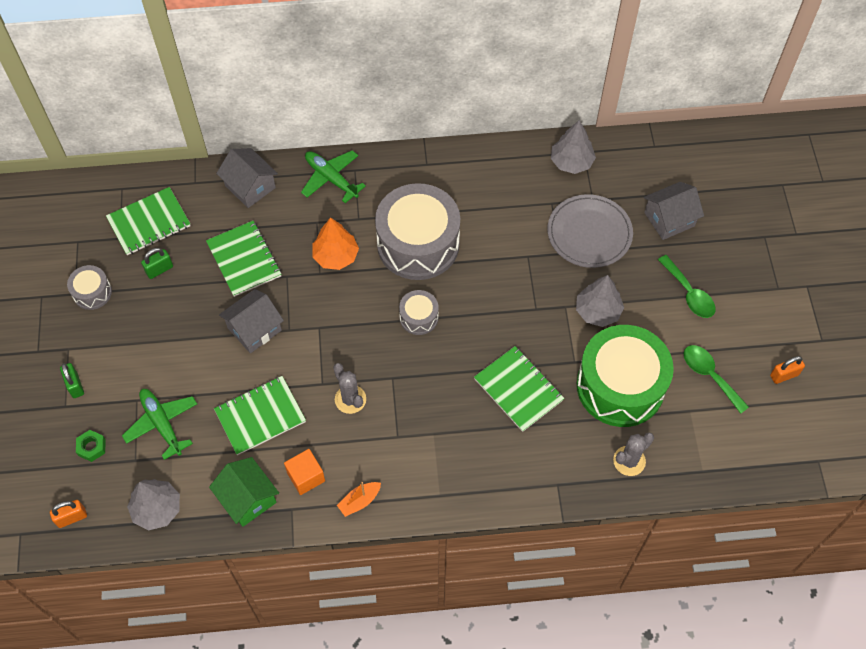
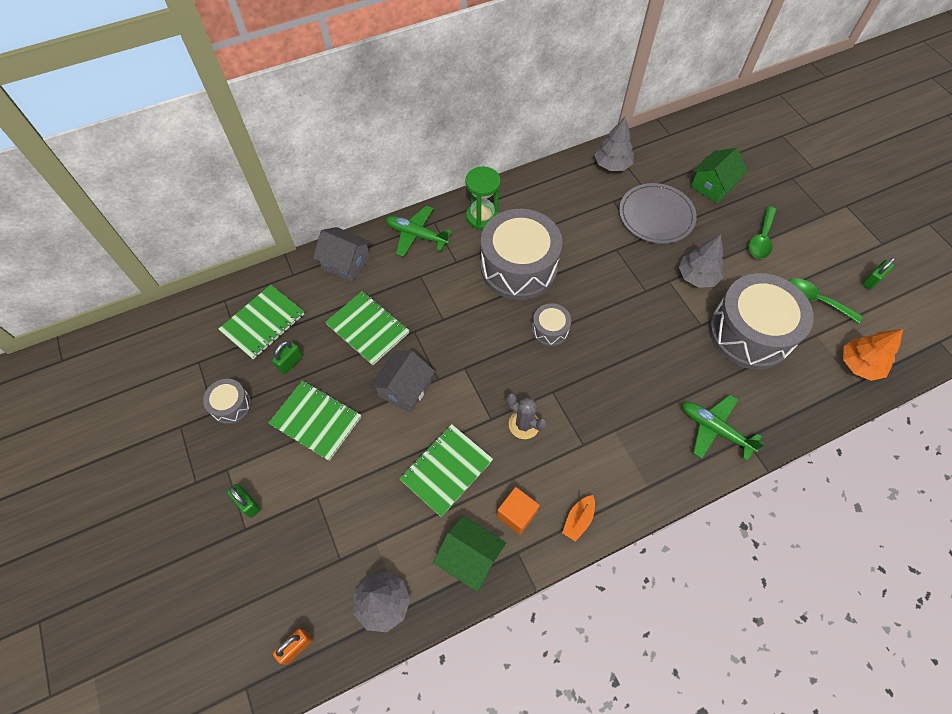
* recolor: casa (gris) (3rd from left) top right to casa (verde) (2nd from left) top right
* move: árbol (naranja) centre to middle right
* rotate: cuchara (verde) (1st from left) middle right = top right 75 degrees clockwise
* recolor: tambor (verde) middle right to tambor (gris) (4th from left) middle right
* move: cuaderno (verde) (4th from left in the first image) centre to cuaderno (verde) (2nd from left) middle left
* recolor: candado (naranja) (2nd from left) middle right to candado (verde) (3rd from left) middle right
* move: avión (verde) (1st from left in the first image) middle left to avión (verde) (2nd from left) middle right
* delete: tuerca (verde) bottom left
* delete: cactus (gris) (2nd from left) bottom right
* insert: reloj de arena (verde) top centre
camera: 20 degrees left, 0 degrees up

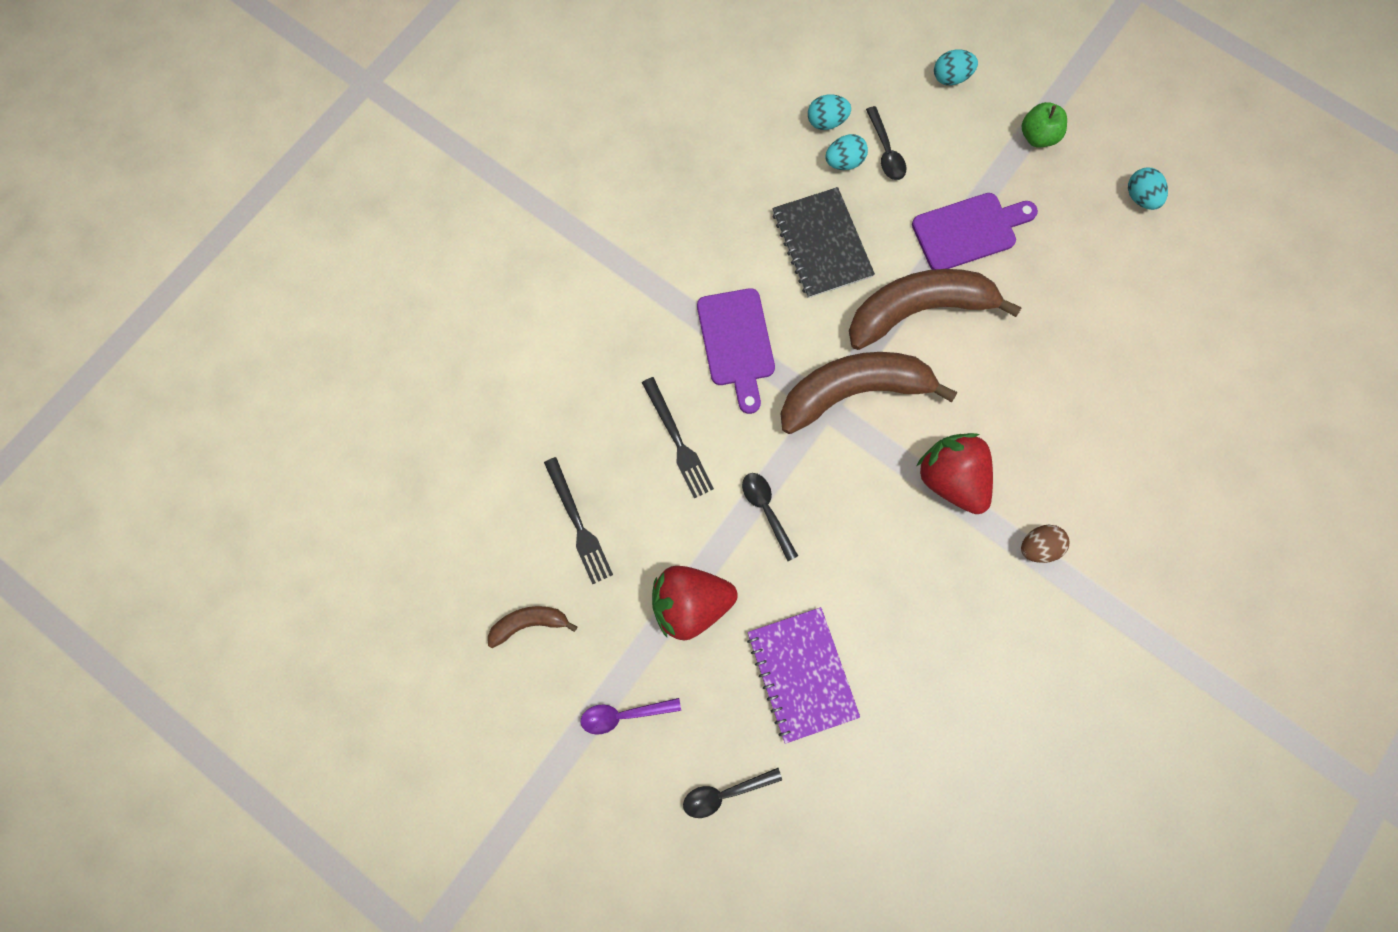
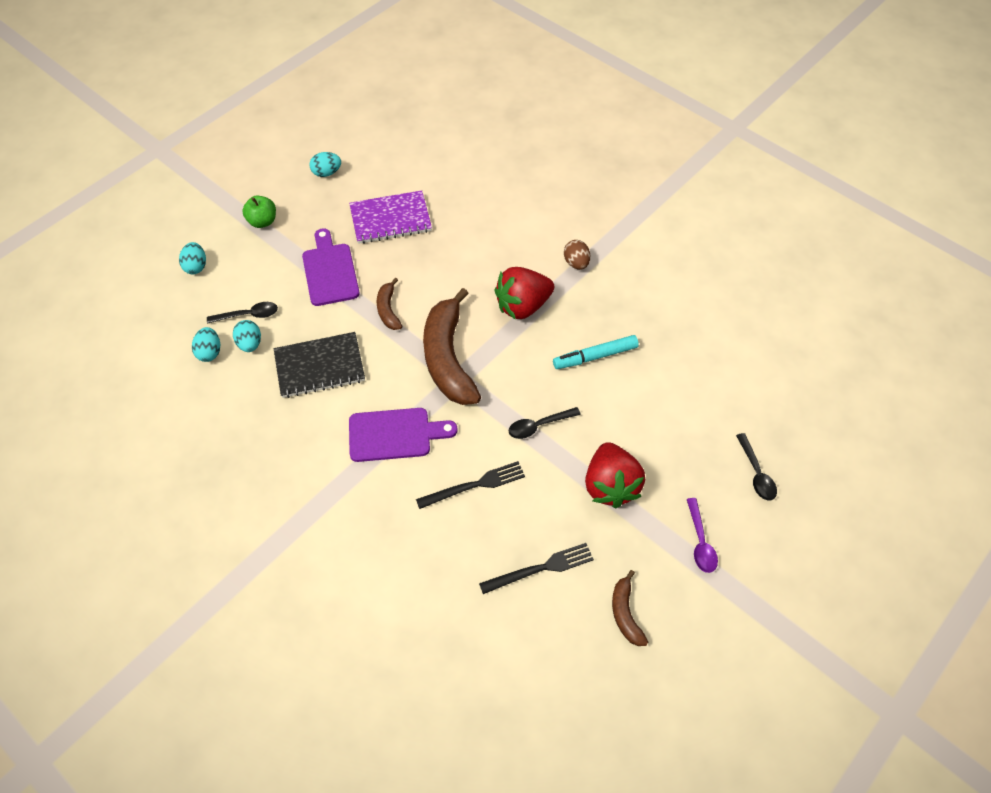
* resize: plátano (marrón) (3rd from left in the first image) top right = centre x0.48
* move: cuaderno (morado) bottom centre to top centre
* insert: rotulador (turquesa) centre
camera: 85 degrees left, 20 degrees down

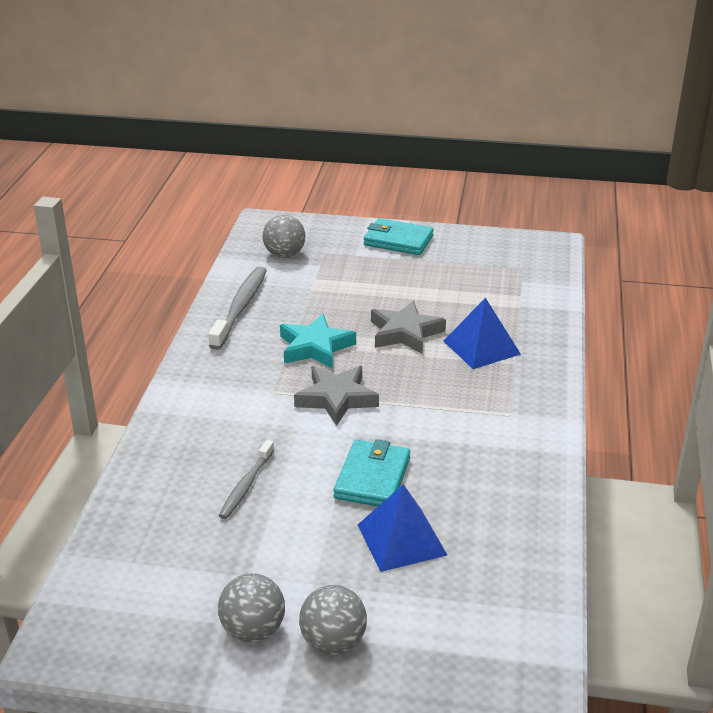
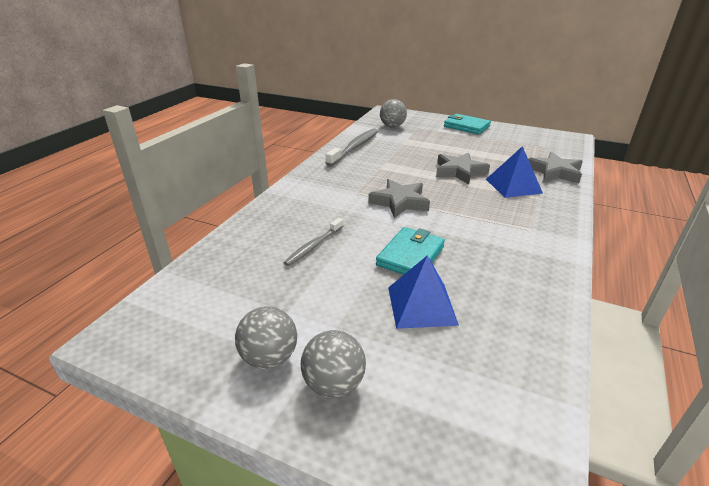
* delete: estrella (turquesa) centre
* insert: estrella (gris) (3rd from left) middle right
camera: 15 degrees right, 0 degrees up

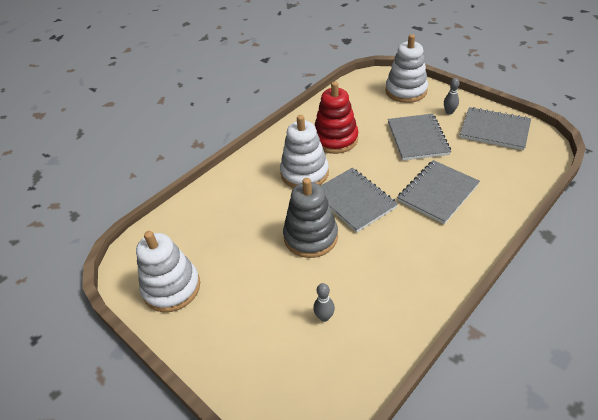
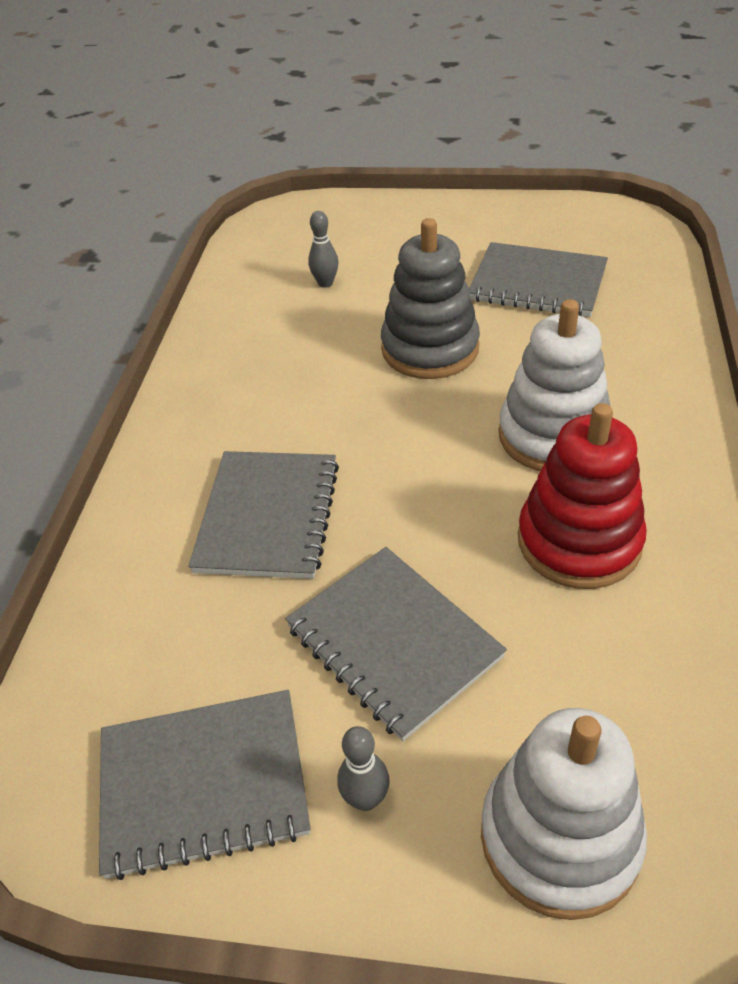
* move: cuaderno (gris) (1st from left in the first image) centre to cuaderno (gris) (4th from left) top right
* delete: juguete apilable (blanco) (1st from left) middle left
camera: 145 degrees right, 0 degrees up

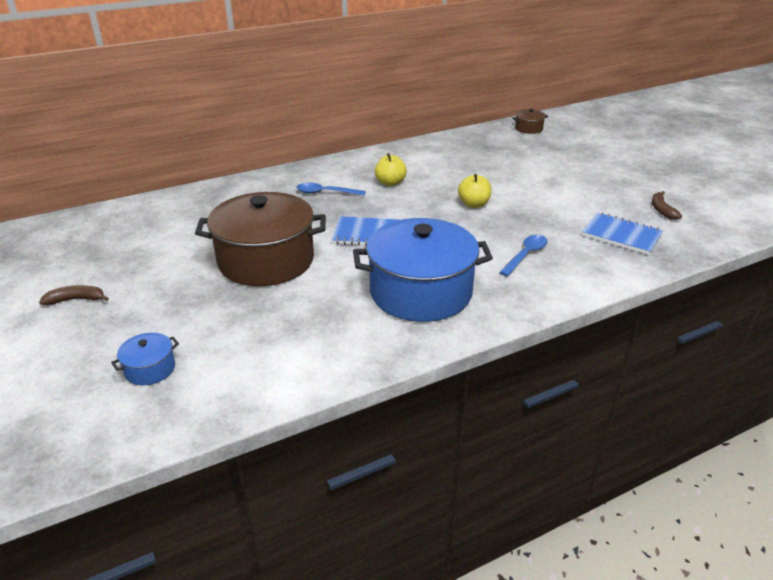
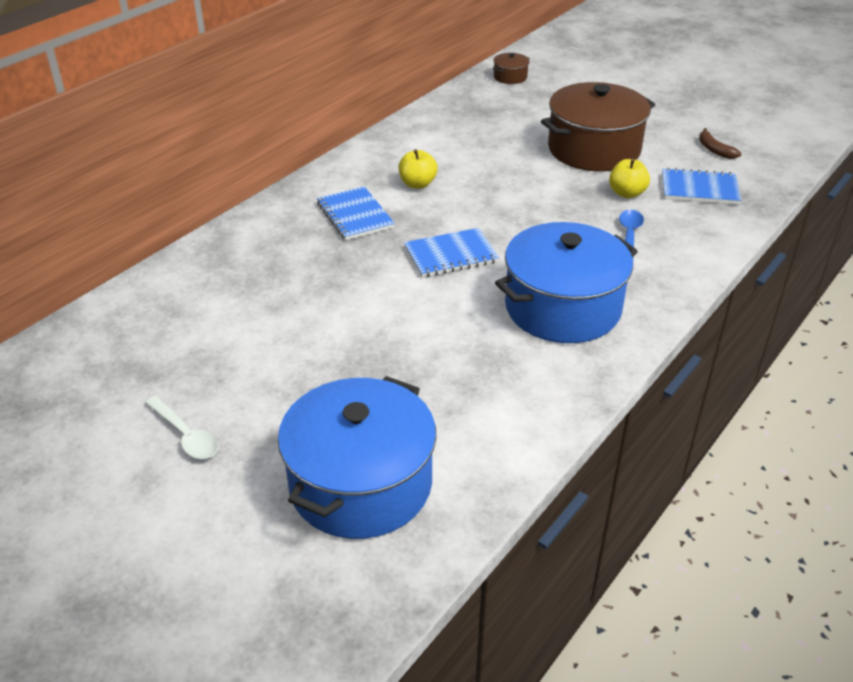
* move: manzana (amarillo) (2nd from left) top centre to top right
* replace: cuchara (azul) (1st from left) top centre to cuaderno (azul) (1st from left) top centre
* move: olla (marrón) (1st from left in the first image) centre to olla (marrón) (2nd from left) top right
* replace: plátano (marrón) (1st from left) middle left to cuchara (blanco) middle left
* resize: olla (azul) (1st from left) middle left = bottom centre x2.42
camera: 25 degrees left, 5 degrees up

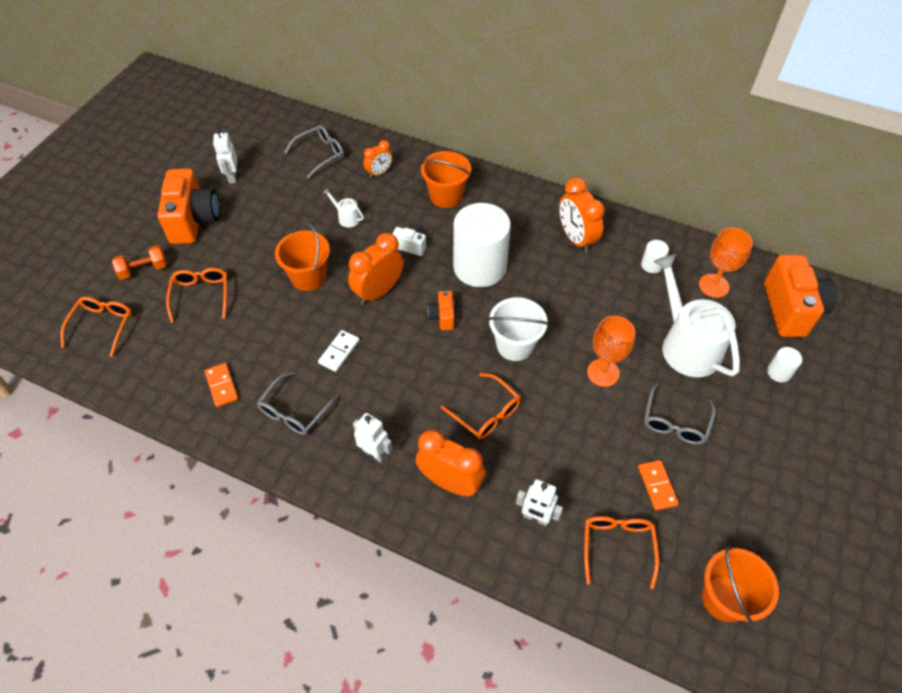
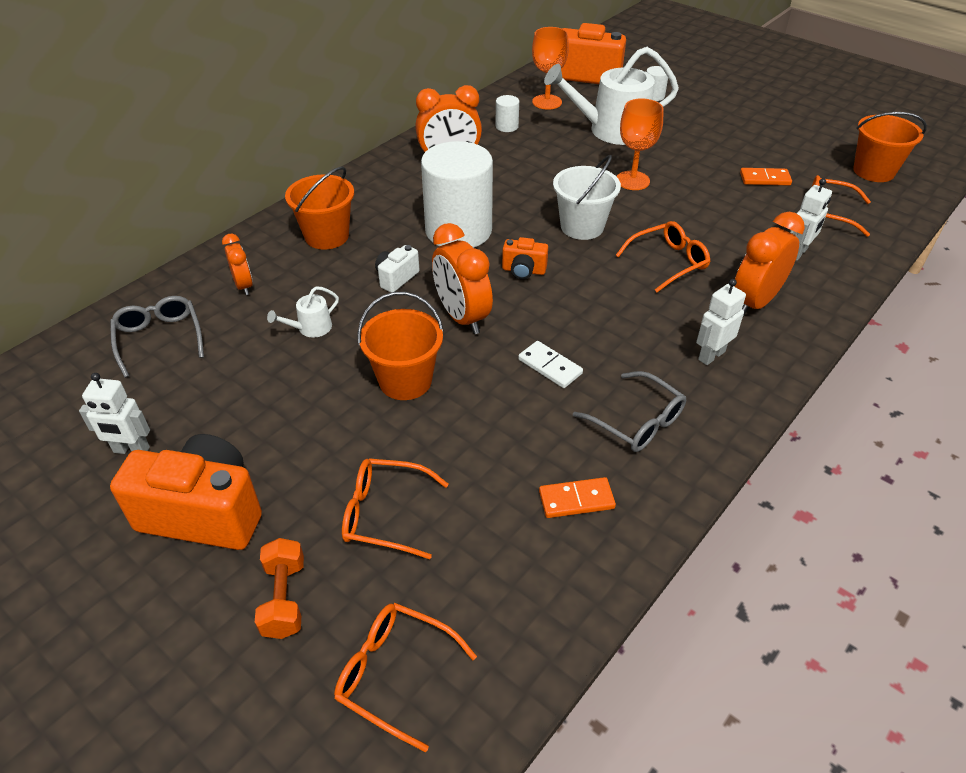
* delete: gafas (gris) (3rd from left) middle right
camera: 75 degrees left, 10 degrees down

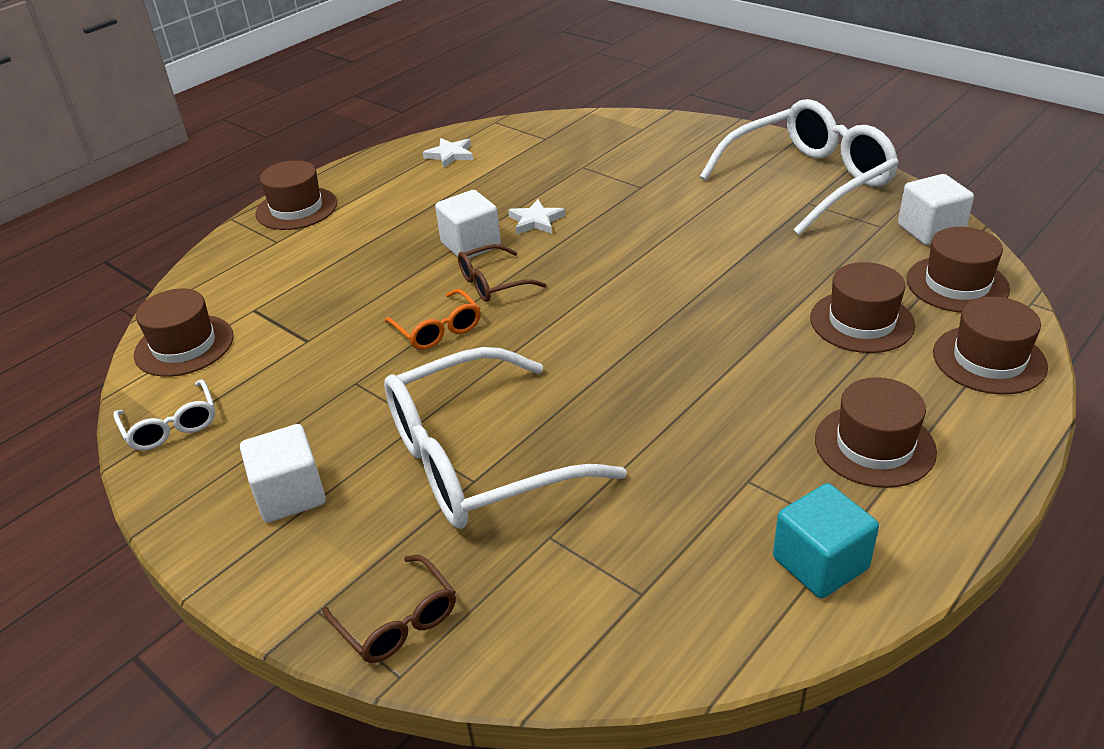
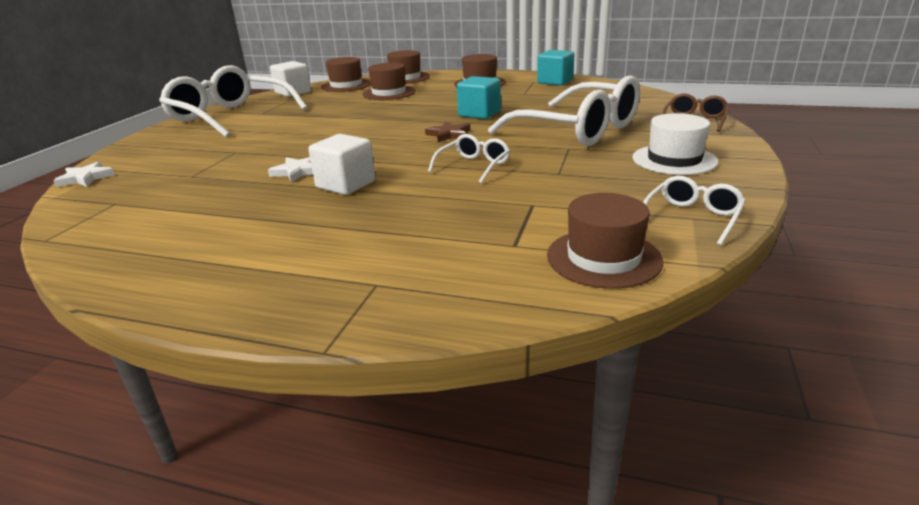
* move: estrella (blanco) (1st from left) top centre to middle left
* delete: sombrero (marrón) (2nd from left) top left
* delete: gafas (marrón) (2nd from left) centre
* recolor: gafas (naranja) centre to gafas (blanco) (2nd from left) top centre
* replace: cubo (blanco) (1st from left) middle left to sombrero (blanco) top right
* insert: cubo (turquesa) (1st from left) top centre
* insert: estrella (marrón) top centre
camera: 115 degrees left, 10 degrees down

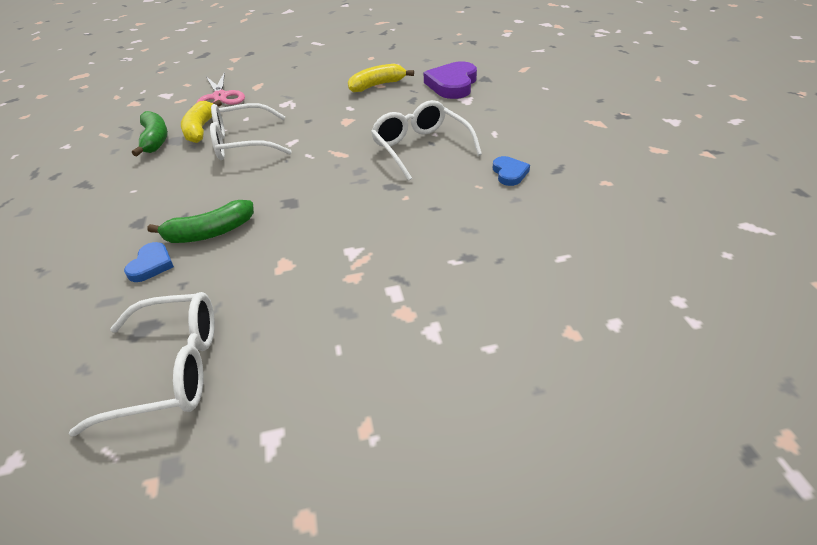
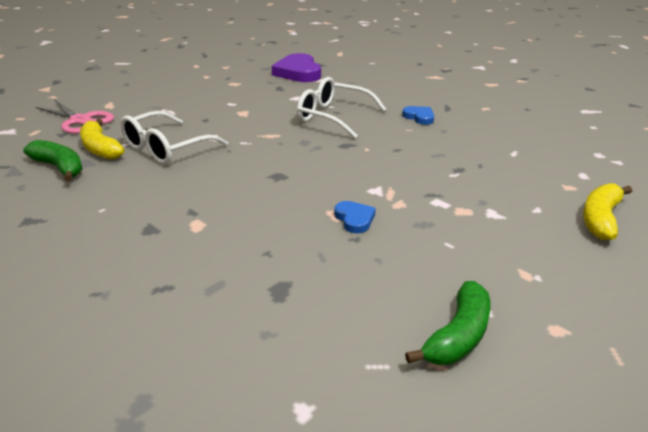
* move: plátano (amarillo) (2nd from left) top centre to middle right
* move: plátano (verde) (2nd from left) middle left to bottom right
* move: corazón (azul) (1st from left) middle left to centre
* delete: gafas (blanco) (1st from left) bottom left
camera: 35 degrees left, 10 degrees down

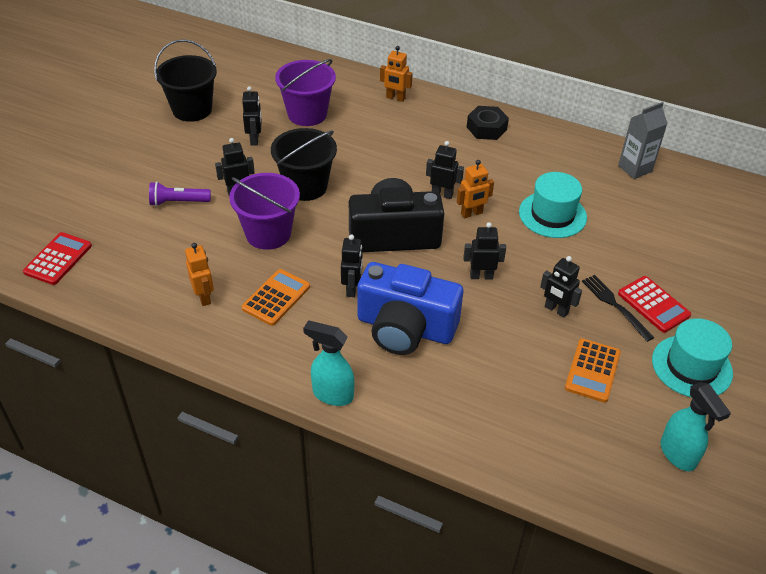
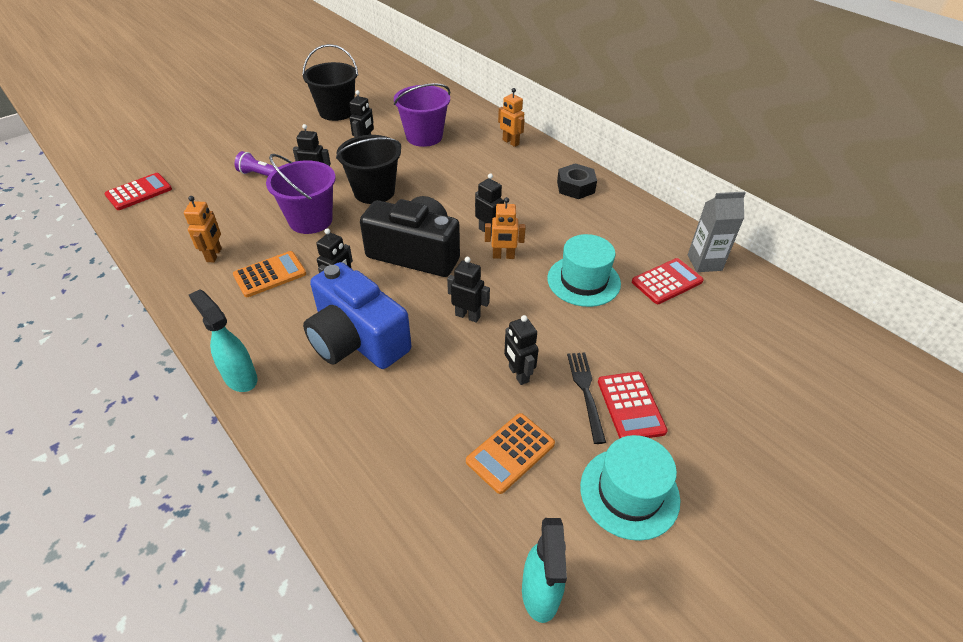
* insert: calculadora (rojo) (3rd from left) middle right
camera: 25 degrees right, 0 degrees up

